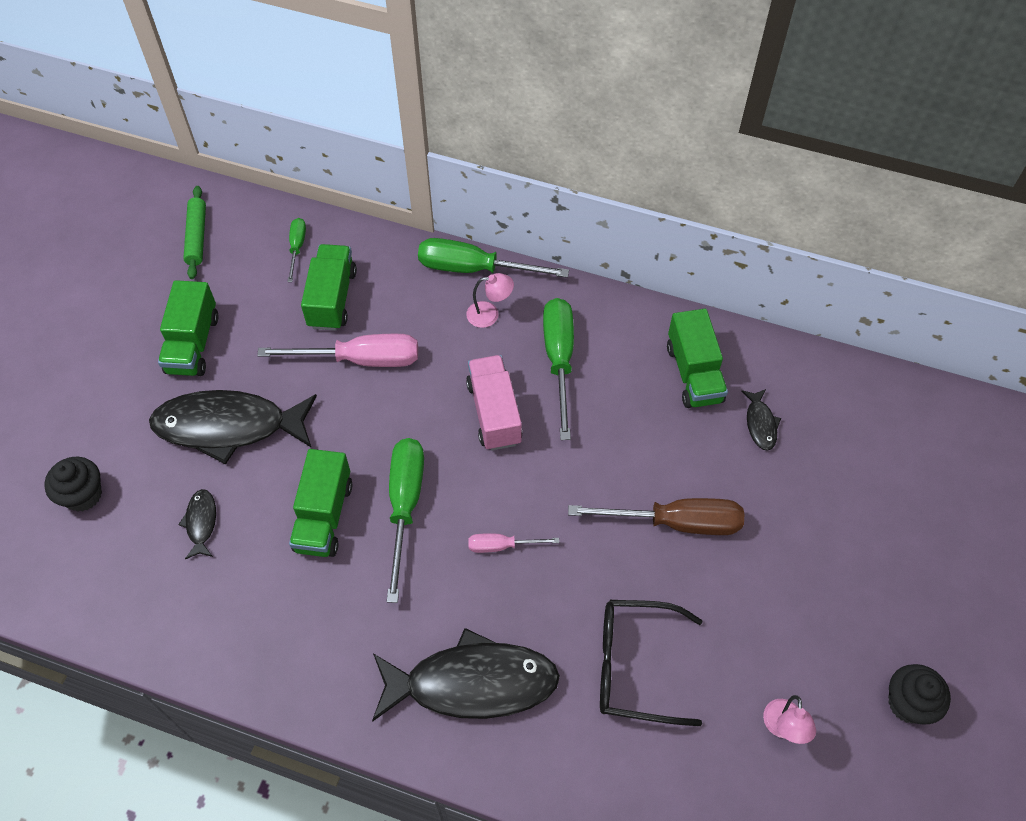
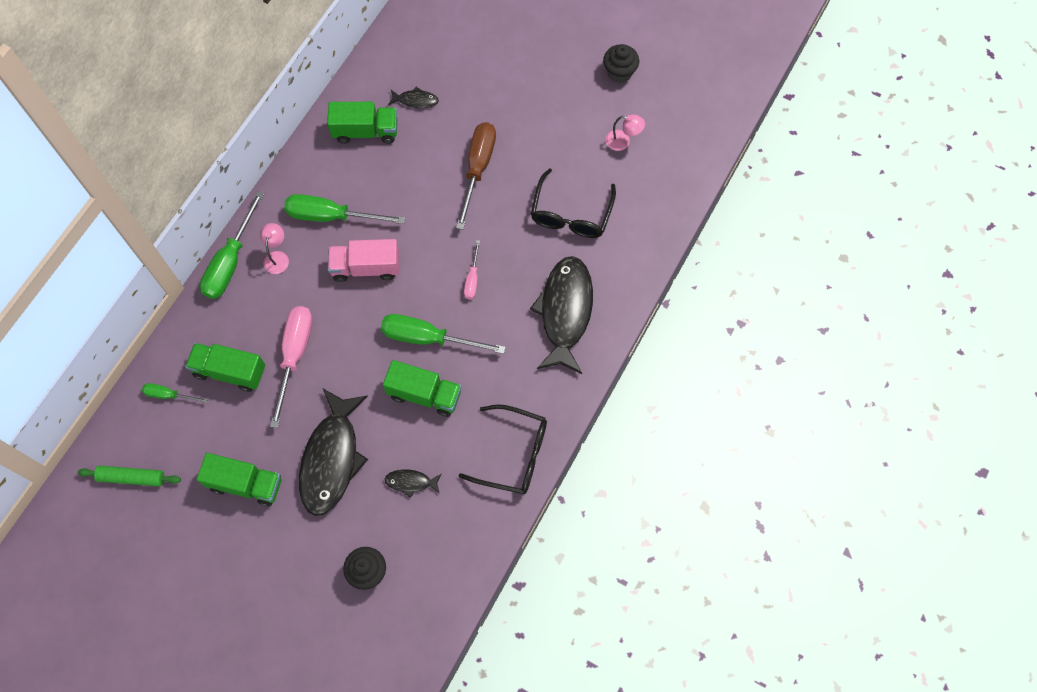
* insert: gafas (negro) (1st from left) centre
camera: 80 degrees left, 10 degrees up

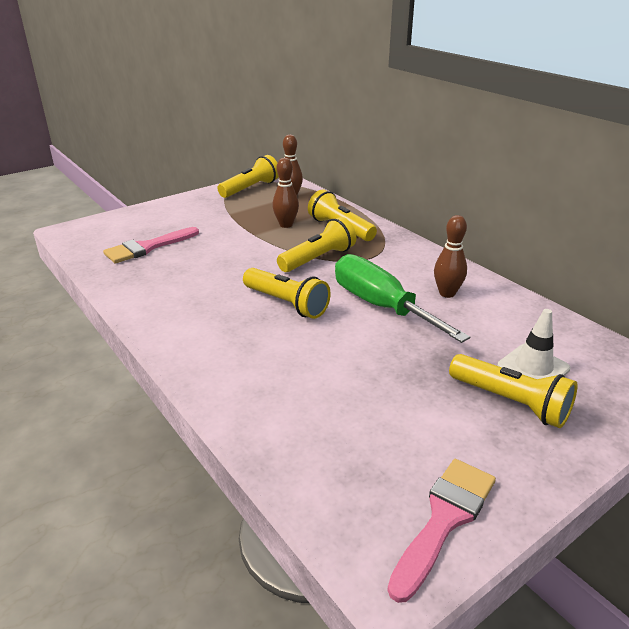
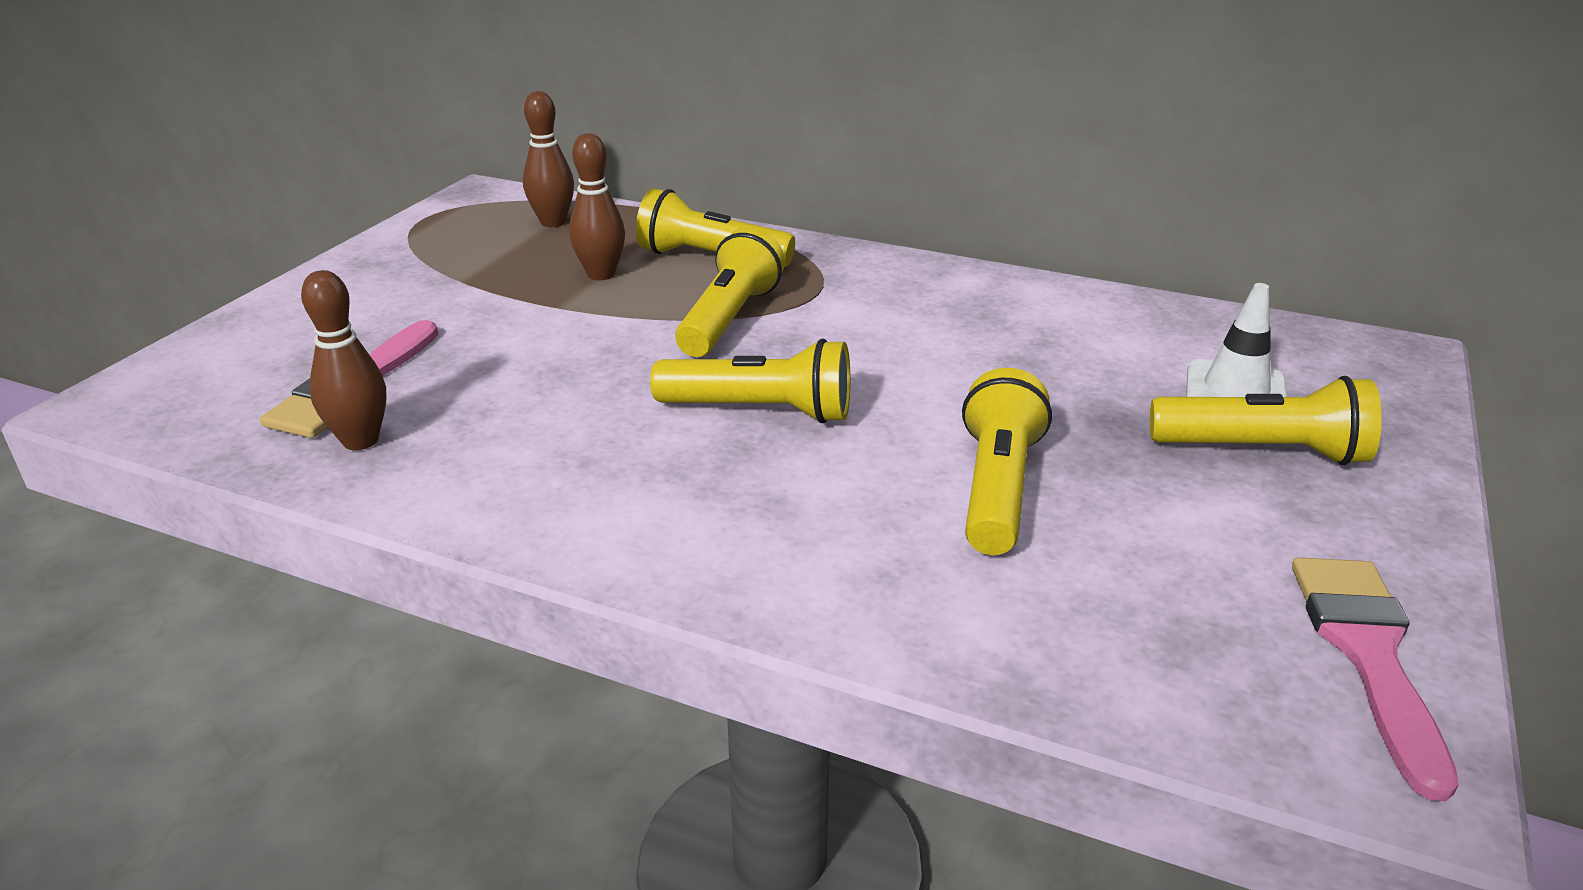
* move: lámpara de mano (amarillo) (1st from left in the first image) top centre to lámpara de mano (amarillo) (4th from left) centre
* move: bolo (marrón) (3rd from left in the first image) middle right to bolo (marrón) (1st from left) middle left
* delete: destornillador (verde) centre
camera: 30 degrees left, 0 degrees up

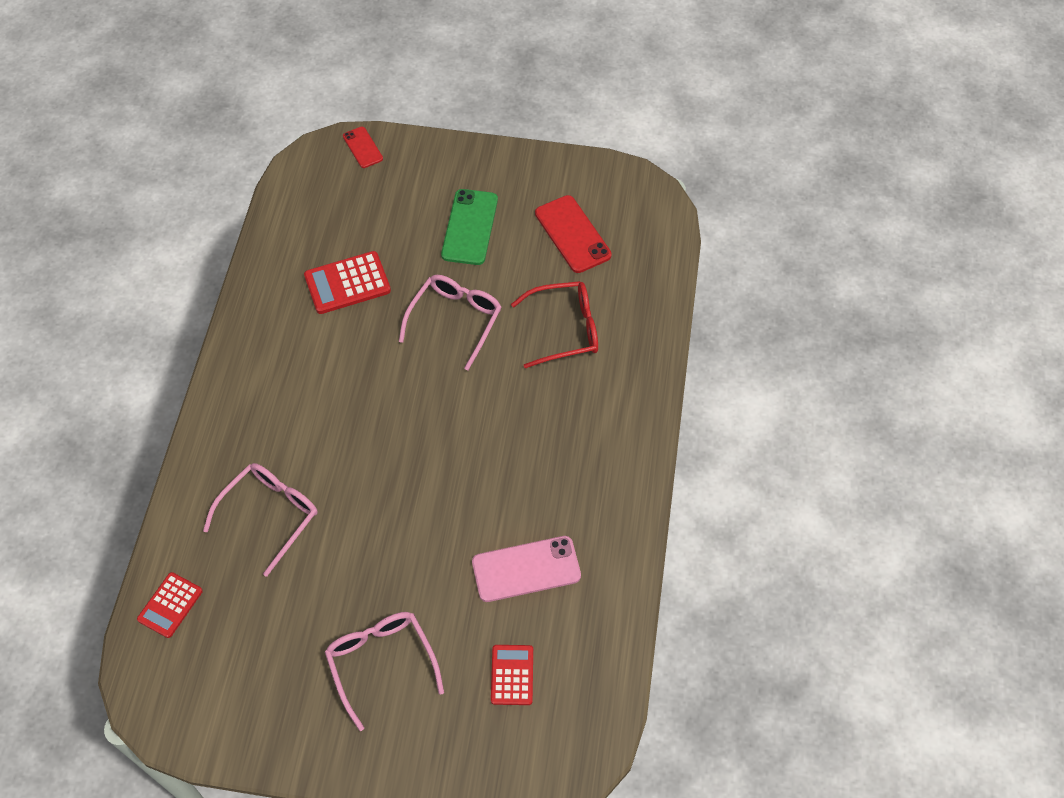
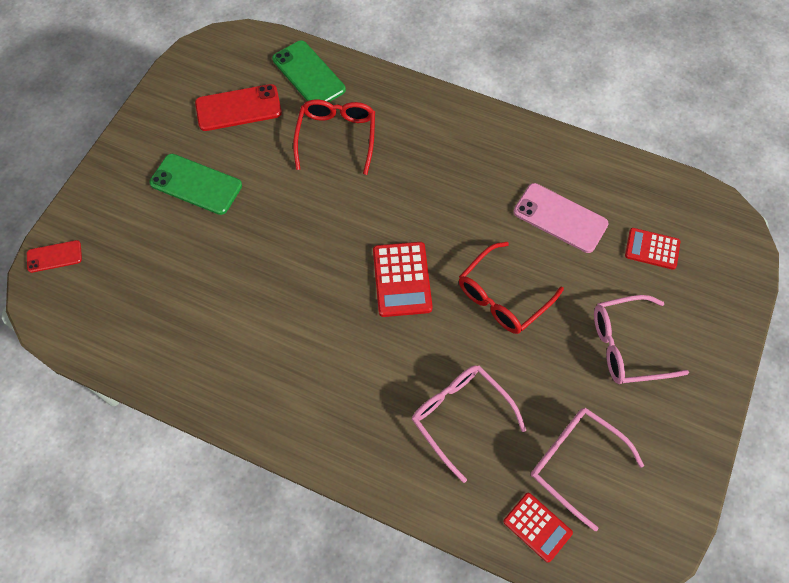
* move: calculadora (rojo) (2nd from left in the first image) middle left to calculadora (rojo) (1st from left) centre
* move: gafas (rosa) (3rd from left in the first image) centre to gafas (rosa) (2nd from left) bottom right
* rotate: móvil (rosa) bottom centre = middle right 60 degrees counterclockwise
* insert: móvil (verde) (2nd from left) top centre
* insert: gafas (rojo) (2nd from left) centre
camera: 75 degrees left, 5 degrees up

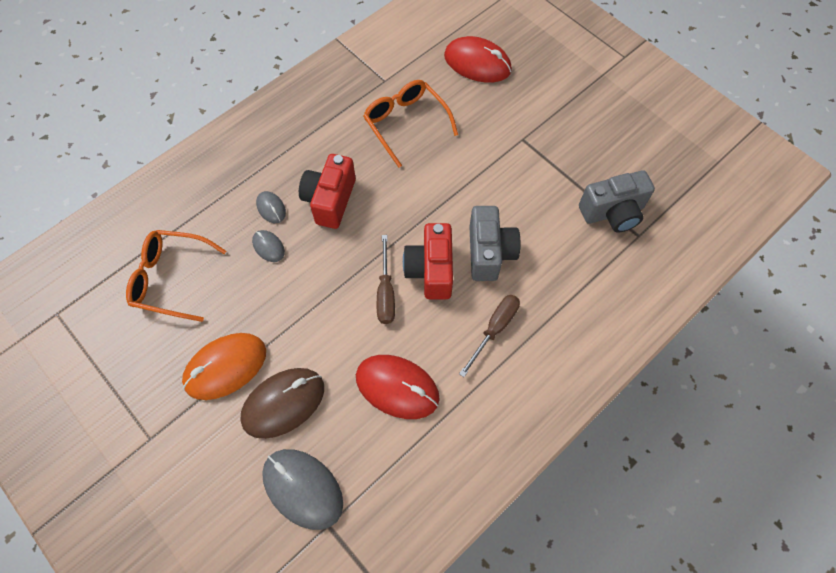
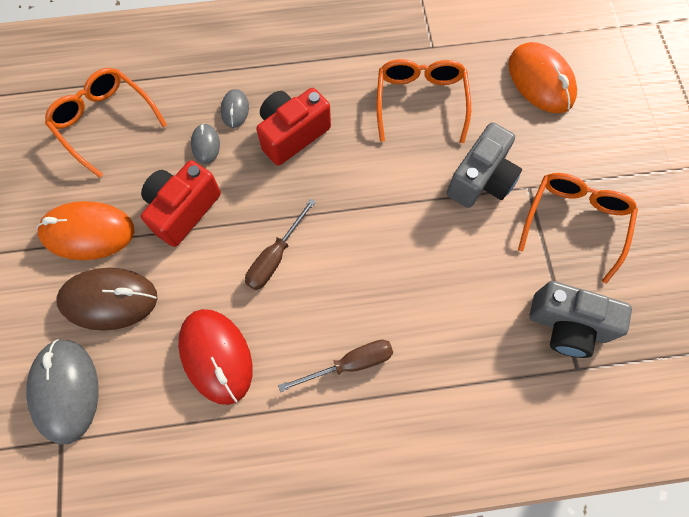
* recolor: ratón (rojo) (2nd from left) top centre to ratón (naranja) (2nd from left) top right
* move: cámara (gris) (1st from left) centre to top right
* move: cámara (rojo) (2nd from left in the first image) centre to cámara (rojo) (1st from left) middle left
* insert: gafas (naranja) (3rd from left) middle right
camera: 35 degrees right, 5 degrees up

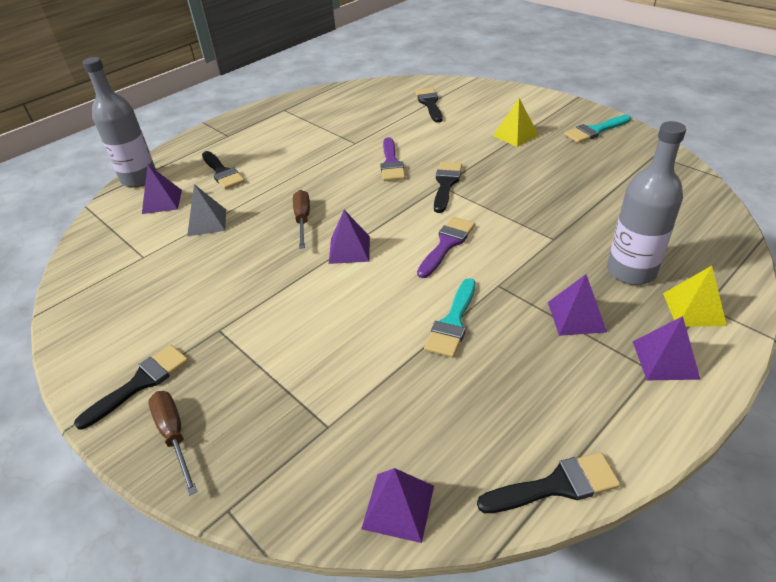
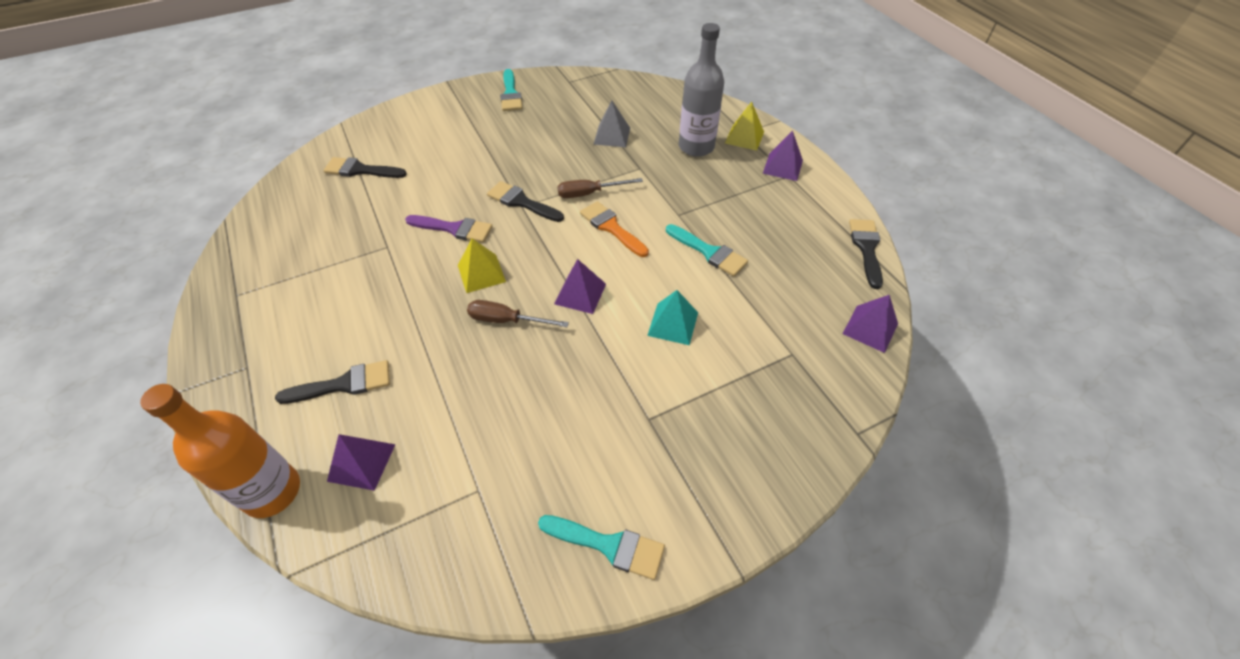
* recolor: botella (gris) (1st from left) top left to botella (naranja) bottom left
* move: pirámide (amarillo) (1st from left) top centre to centre
* move: pirámide (gris) middle left to top centre
* recolor: pincel (morado) (2nd from left) centre to pincel (naranja) centre
* delete: pirámide (morado) (4th from left) middle right
* delete: pincel (negro) (1st from left) middle left
* move: destornillador (marrón) (1st from left in the first image) bottom left to destornillador (marrón) (2nd from left) top centre
* insert: pirámide (turquesa) centre
* insert: pincel (turquesa) (2nd from left) bottom centre
camera: 75 degrees left, 10 degrees up

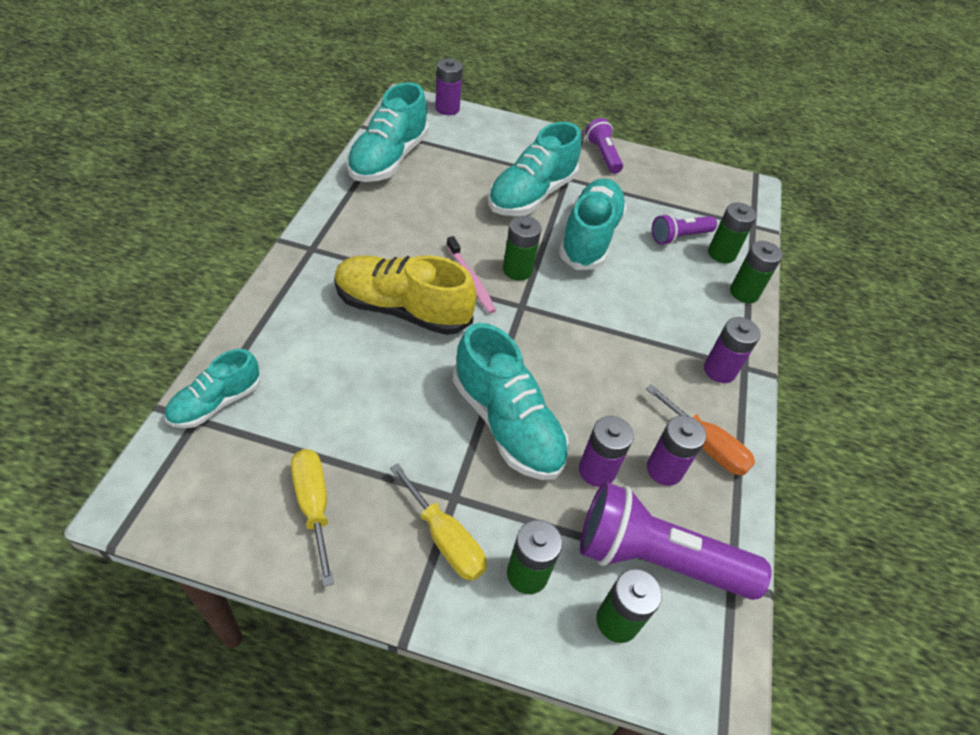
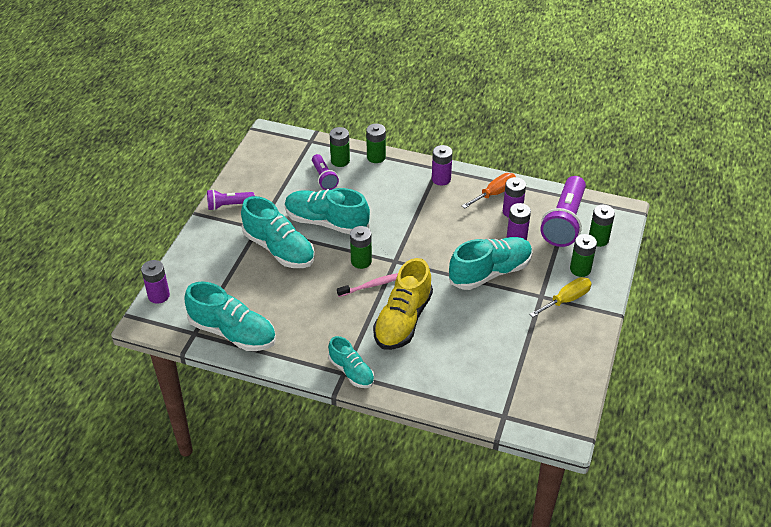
* move: zapato (turquesa) (1st from left in the first image) middle left to zapato (turquesa) (4th from left) bottom centre
* delete: destornillador (amarillo) (1st from left) bottom left
camera: 80 degrees left, 5 degrees down

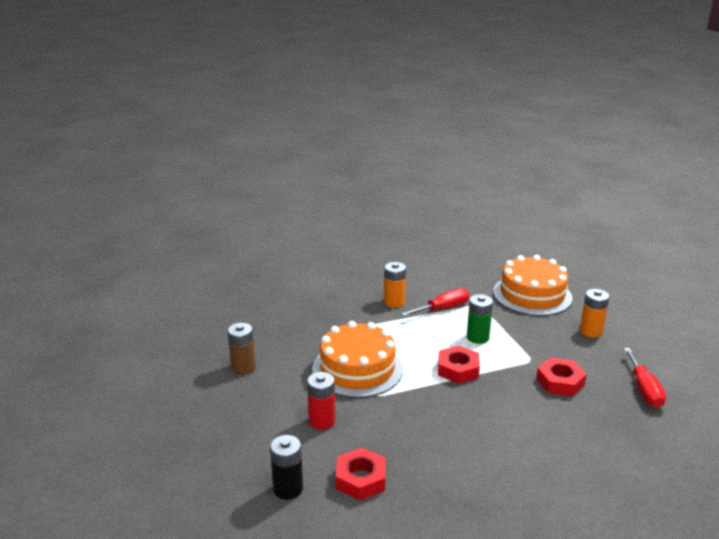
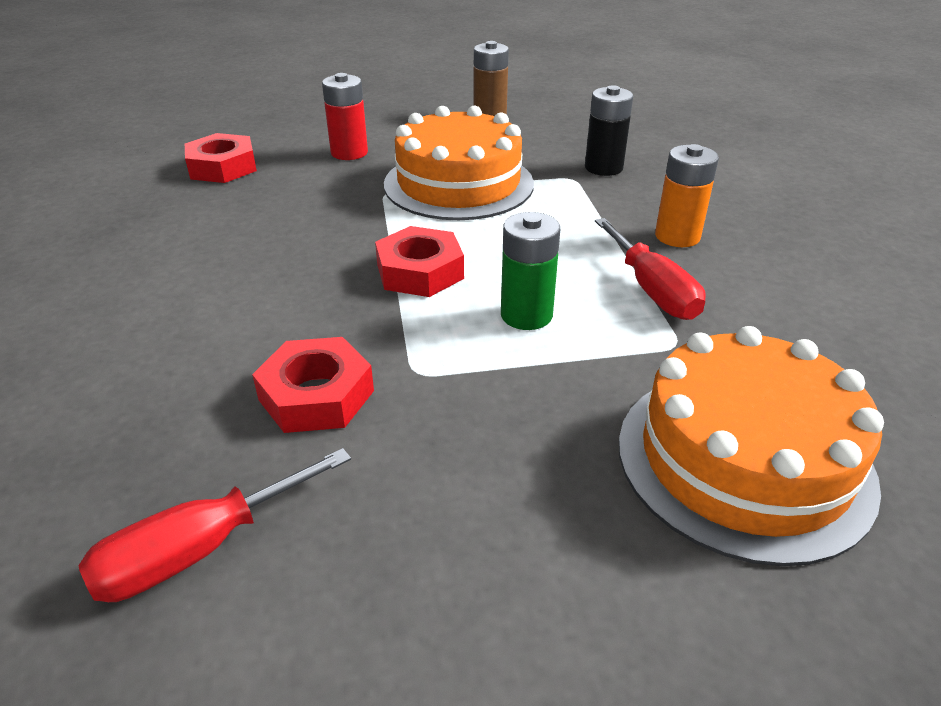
* delete: pila (naranja) (2nd from left) middle right
* rotate: destornillador (rojo) (2nd from left in the first image) bottom right = bottom left 45 degrees counterclockwise
* move: pila (negro) bottom centre to top centre
camera: 100 degrees right, 10 degrees up

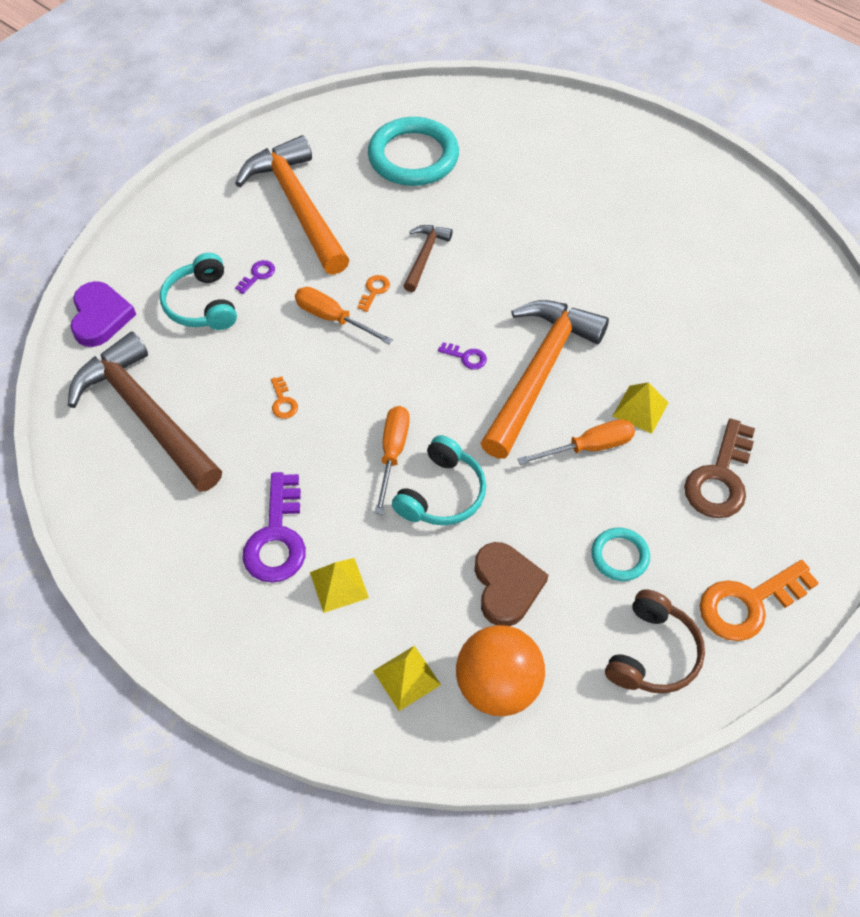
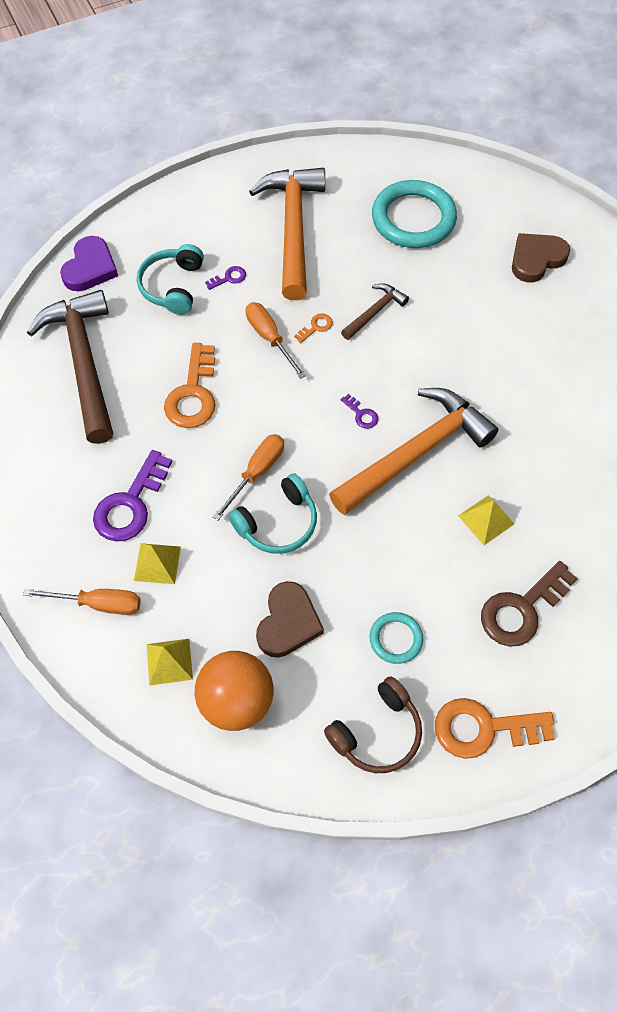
* resize: llave (naranja) (1st from left) middle left = middle left x2.22
* move: destornillador (naranja) (3rd from left in the first image) middle right to destornillador (naranja) (1st from left) middle left
* insert: corazón (marrón) (2nd from left) top right
camera: 25 degrees right, 5 degrees up

